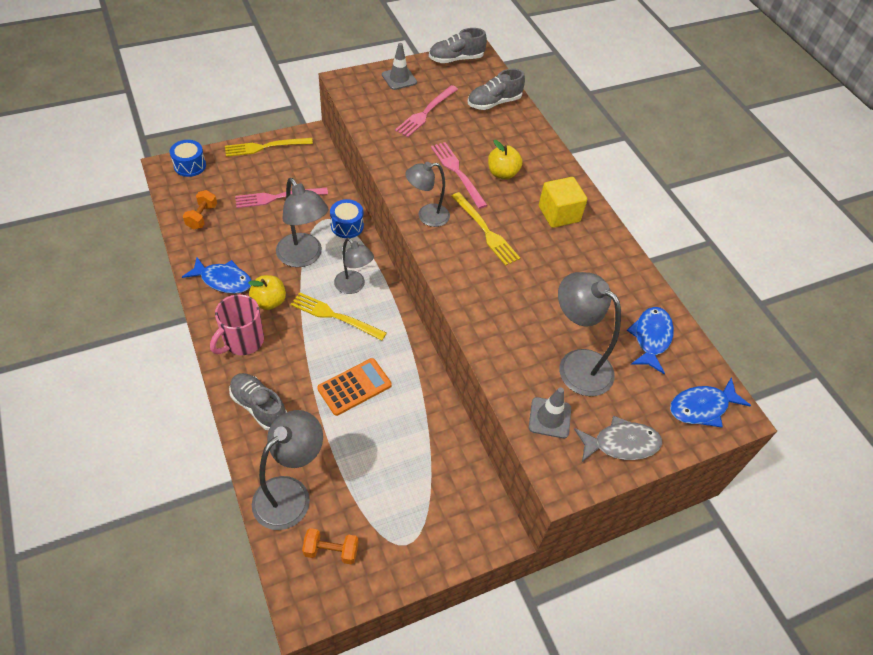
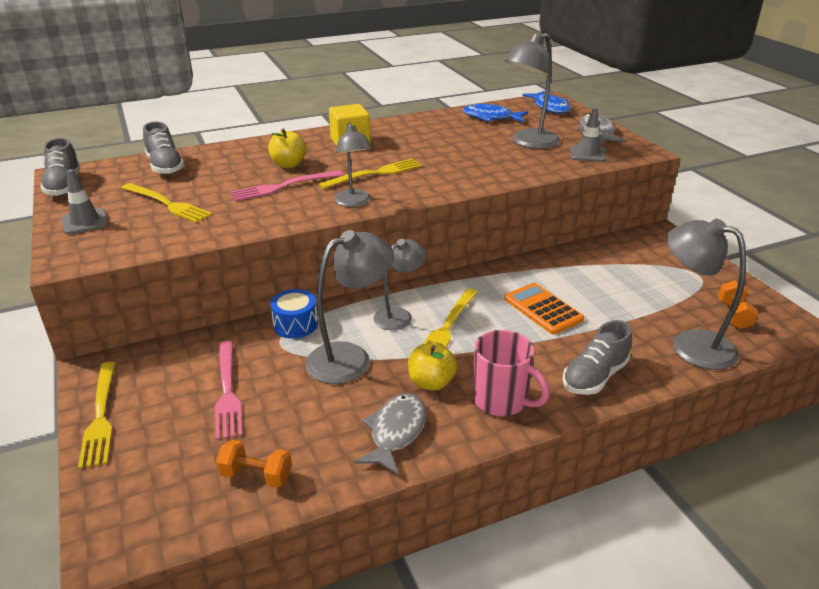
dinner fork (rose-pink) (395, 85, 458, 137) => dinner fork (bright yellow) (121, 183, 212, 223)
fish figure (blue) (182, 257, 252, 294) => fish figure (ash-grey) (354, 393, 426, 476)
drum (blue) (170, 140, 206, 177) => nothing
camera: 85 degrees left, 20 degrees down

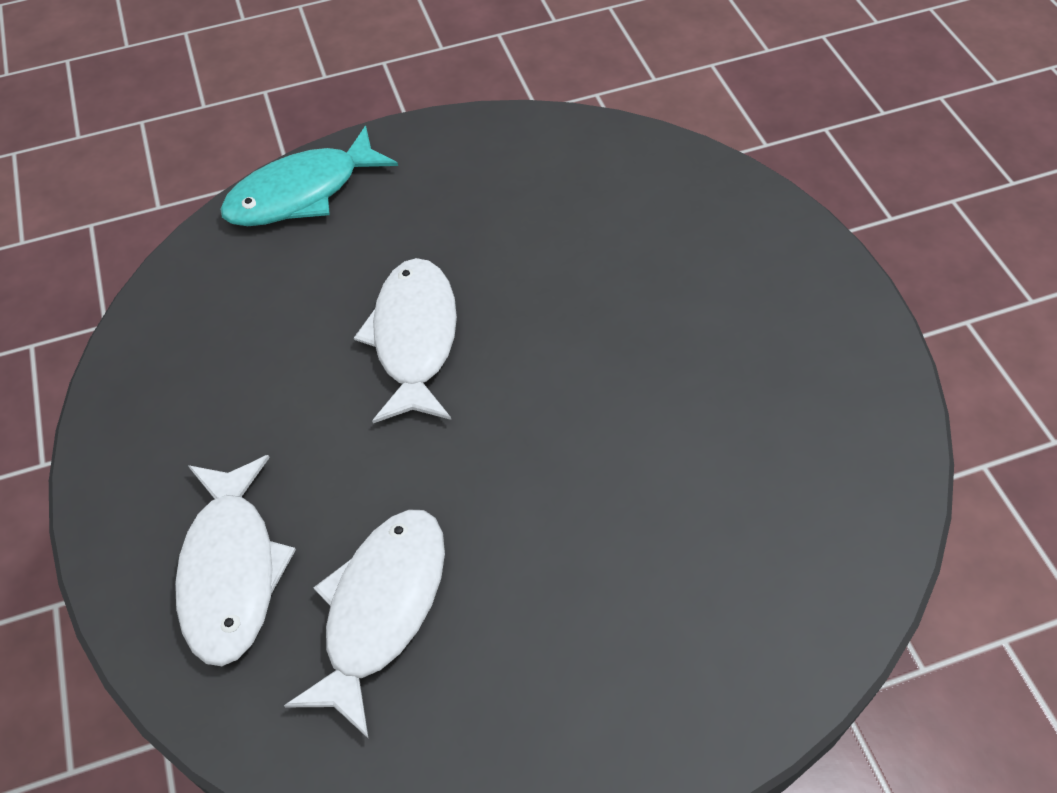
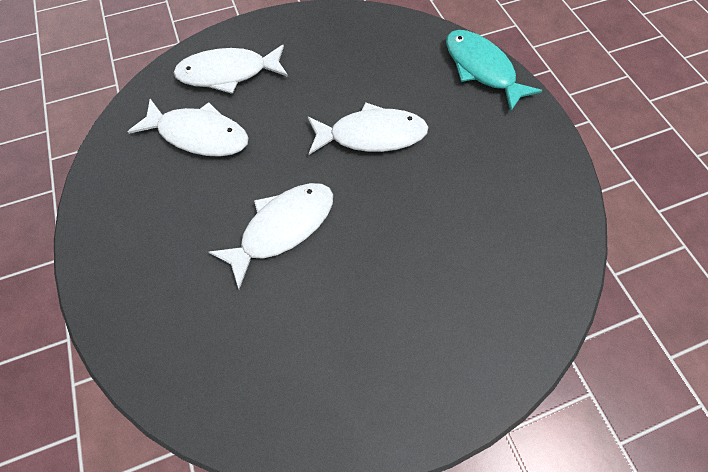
nothing => fish figure (snow-white) (209, 183, 333, 289)
camera: 85 degrees right, 10 degrees up

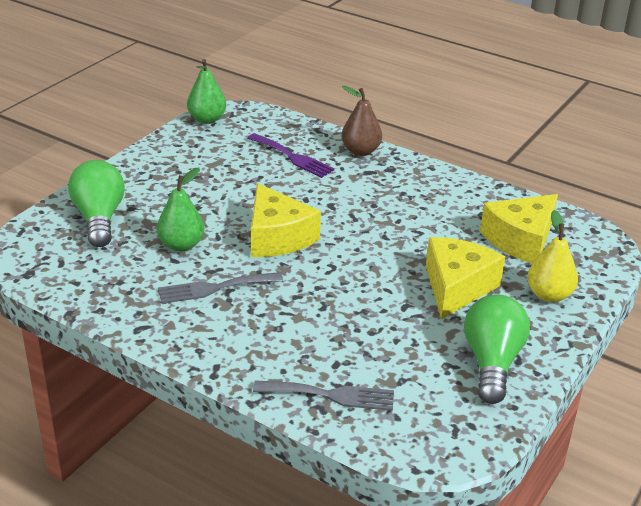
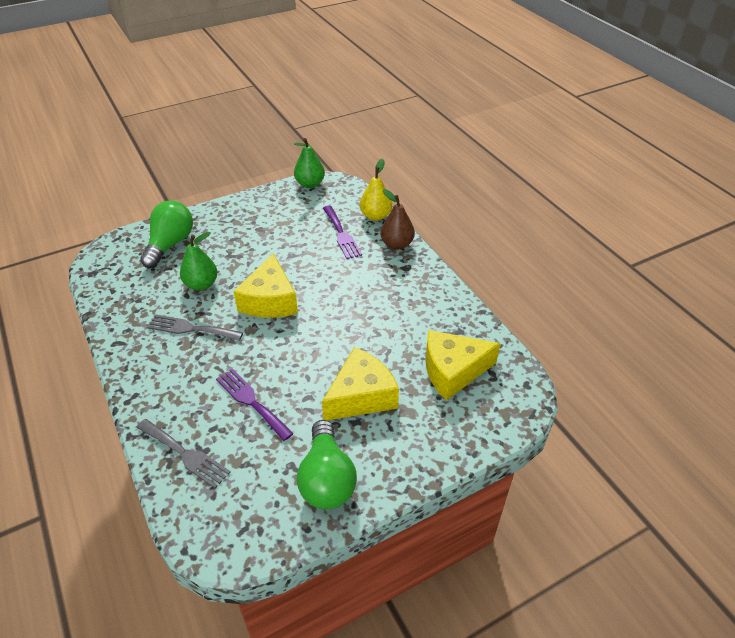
nothing => dinner fork (purple) (216, 369, 294, 441)
light bulb (emerald) (464, 294, 530, 404) => light bulb (emerald) (297, 420, 357, 509), 135 degrees clockwise
pear fruit (bright yellow) (527, 210, 578, 302) => pear fruit (bright yellow) (360, 158, 392, 221), shifted
camera: 30 degrees right, 10 degrees up

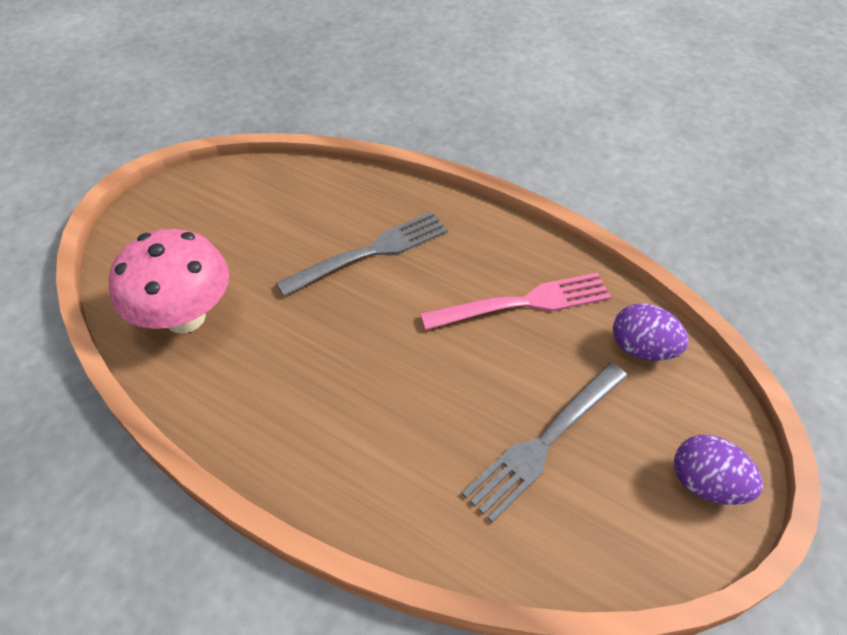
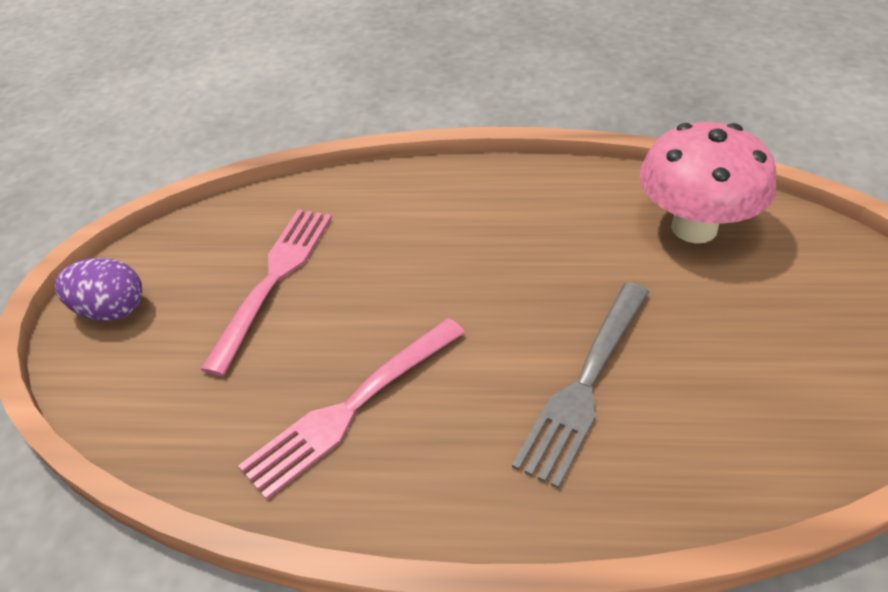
dinner fork (ash-grey) (462, 363, 628, 523) => dinner fork (rose-pink) (200, 209, 332, 376)
egg (purple) (613, 303, 689, 361) => nothing
camera: 155 degrees right, 5 degrees down

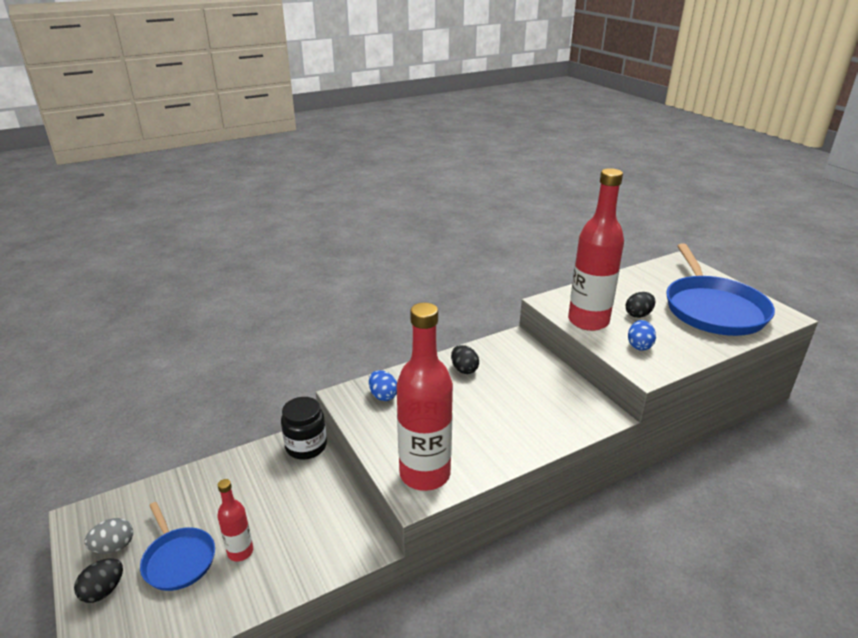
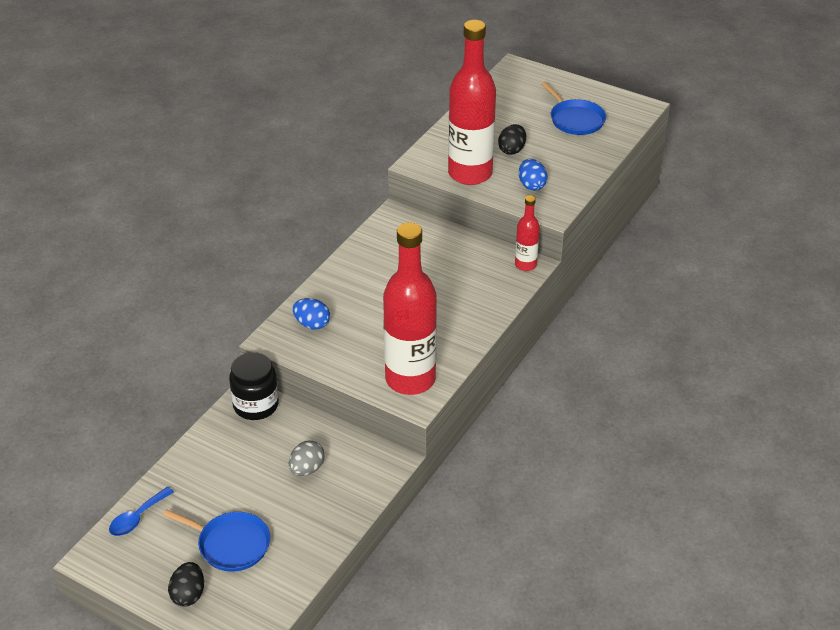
nothing => spoon (blue) (109, 487, 174, 536)
egg (ash-grey) (84, 518, 133, 554) => egg (ash-grey) (289, 440, 325, 476), shifted
bottle (scarlet) (217, 479, 253, 561) => bottle (scarlet) (515, 195, 540, 271), shifted
frying pan (blue) (666, 244, 775, 336) => frying pan (blue) (541, 82, 606, 135), x0.52
egg (jet-black) (451, 345, 479, 374) => nothing
camera: 30 degrees left, 10 degrees up

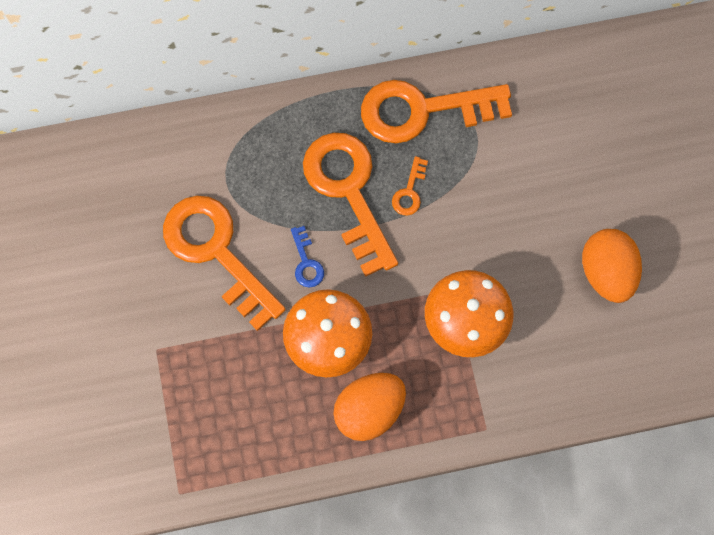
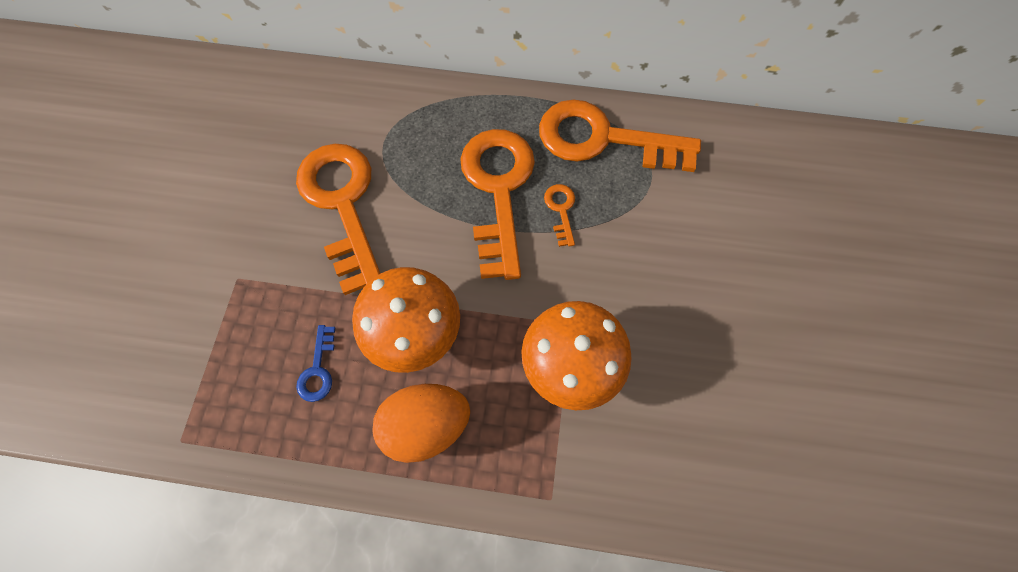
key (blue) (291, 226, 324, 288) => key (blue) (296, 325, 335, 402), shifted
key (orange-coloured) (392, 156, 428, 216) => key (orange-coloured) (544, 184, 575, 247), 135 degrees clockwise
egg (orange-coloured) (582, 229, 642, 303) => nothing
camera: 20 degrees right, 5 degrees down

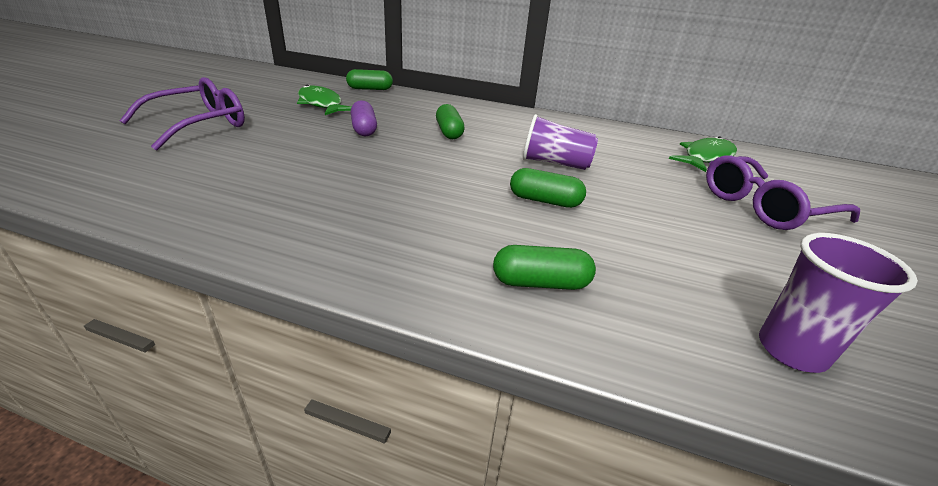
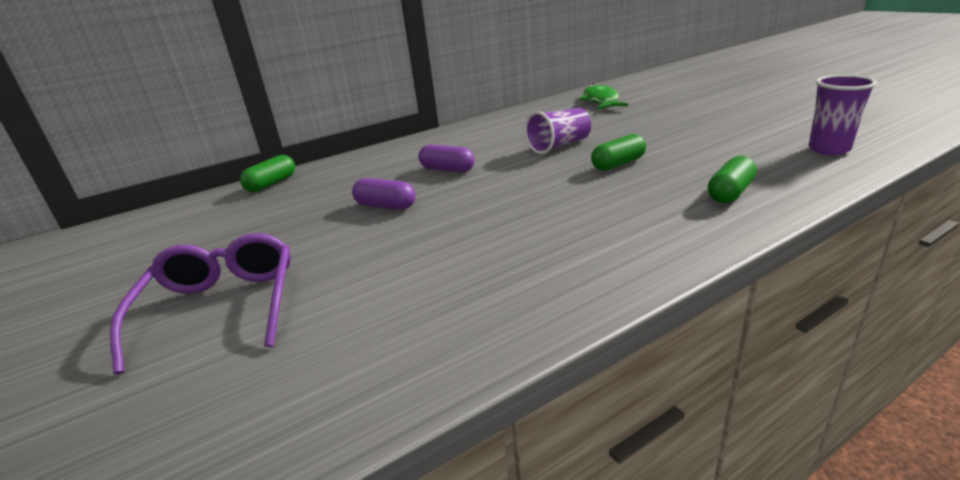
capsule (emerald) (436, 104, 465, 139) => capsule (purple) (418, 144, 475, 172)
fish figure (emerald) (297, 85, 352, 115) => nothing
spectacles (purple) (706, 155, 860, 230) => nothing
camera: 45 degrees left, 5 degrees down

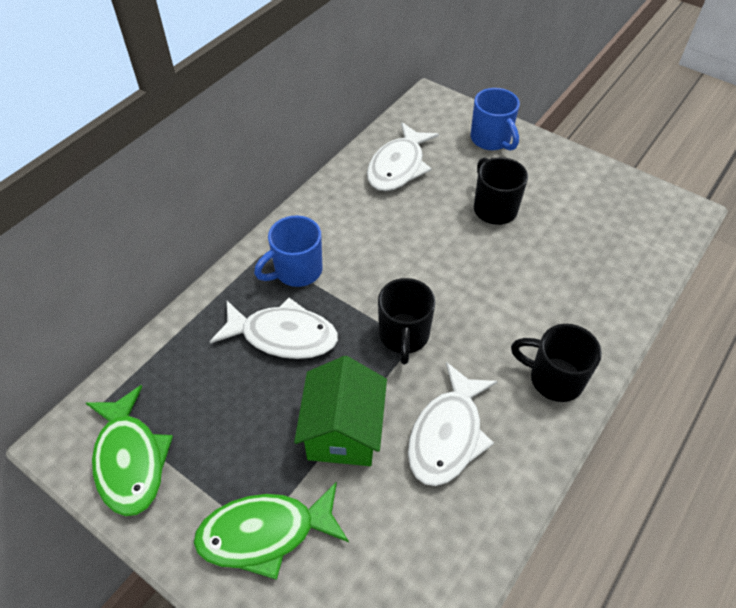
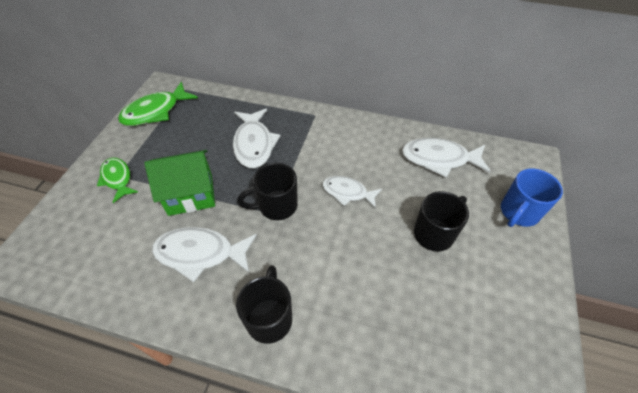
fish figure (emerald) (194, 482, 349, 580) => fish figure (emerald) (97, 158, 138, 203), x0.65
nothing => fish figure (snow-white) (322, 176, 382, 209)
mug (blue) (254, 215, 323, 287) => nothing
camera: 70 degrees right, 0 degrees up

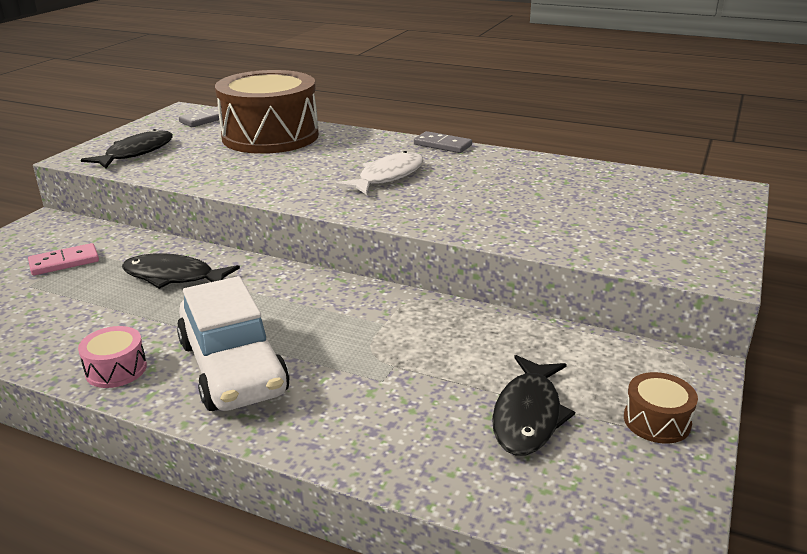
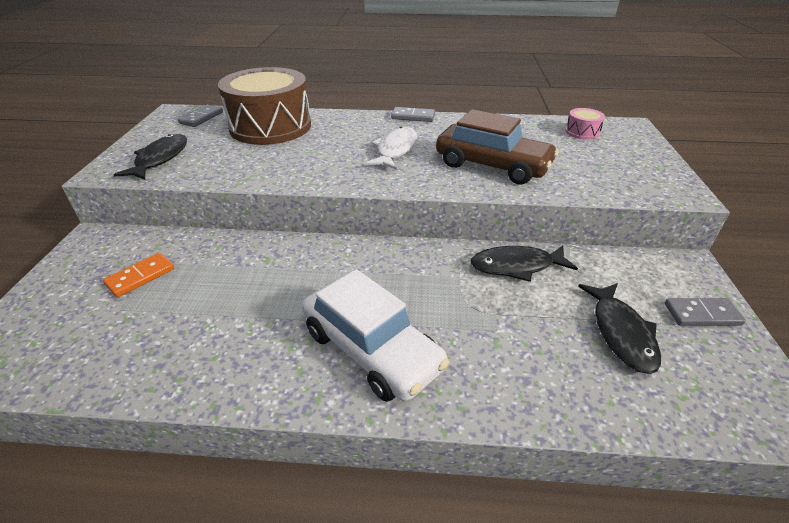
domino tile (rose-pink) (28, 243, 99, 275) => domino tile (orange-coloured) (103, 253, 174, 297)
nothing => toy car (brown) (436, 109, 559, 185)
fish figure (jet-black) (122, 253, 240, 289) => fish figure (jet-black) (470, 246, 578, 282), shifted
drum (rose-pink) (78, 326, 147, 388) => drum (rose-pink) (565, 108, 605, 140), shifted
drum (brown) (624, 372, 698, 444) => domino tile (ash-grey) (665, 298, 746, 326)
camera: 20 degrees left, 10 degrees up

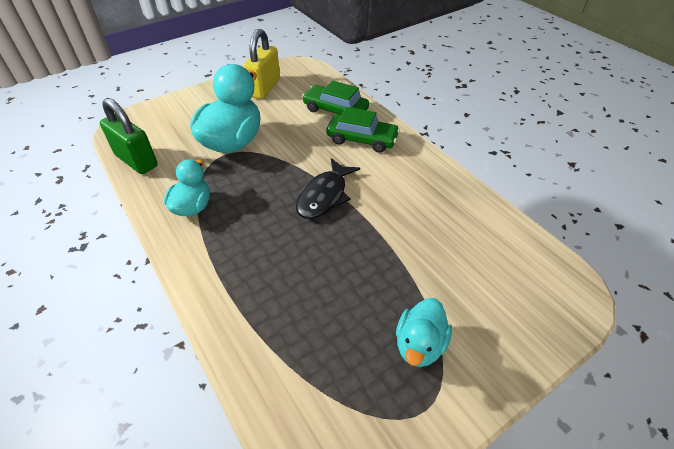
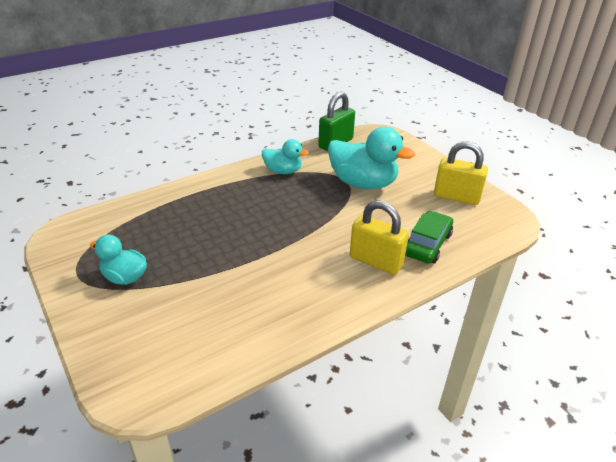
toy car (emerald) (327, 107, 400, 153) => small lock (bright yellow) (350, 200, 409, 275)
fish figure (jet-black) (296, 158, 360, 219) => nothing
camera: 90 degrees right, 10 degrees down

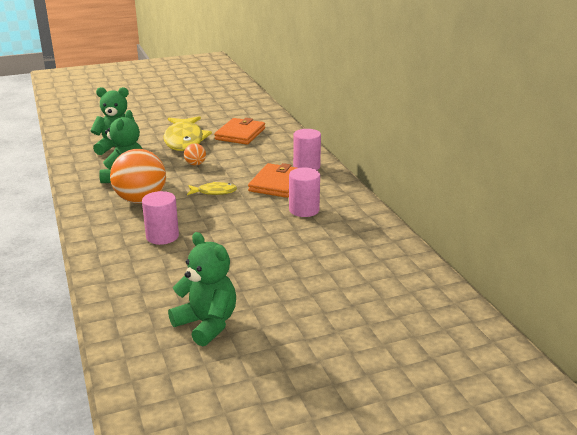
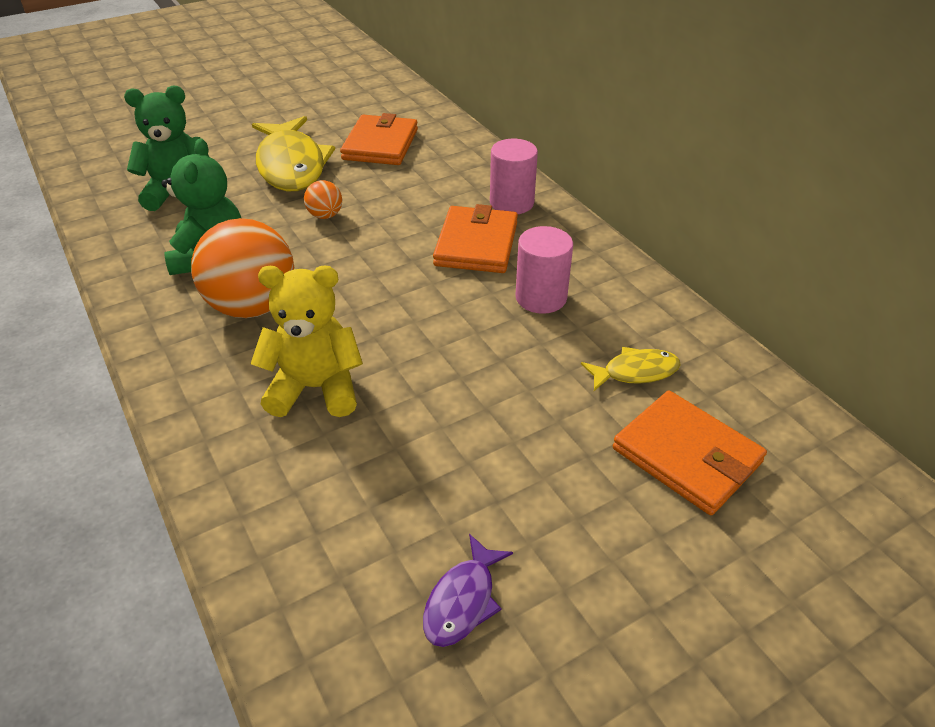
cylinder (rose-pink) (142, 191, 179, 245) => stuffed bear (bright yellow) (251, 266, 363, 417)
stuffed bear (emerald) (168, 232, 236, 347) => fish figure (purple) (423, 534, 513, 647)
fish figure (bright yellow) (187, 182, 237, 195) => fish figure (bright yellow) (581, 347, 681, 391), shifted
nothing => billfold (orange-coloured) (613, 391, 767, 515)
camera: 10 degrees left, 15 degrees up

